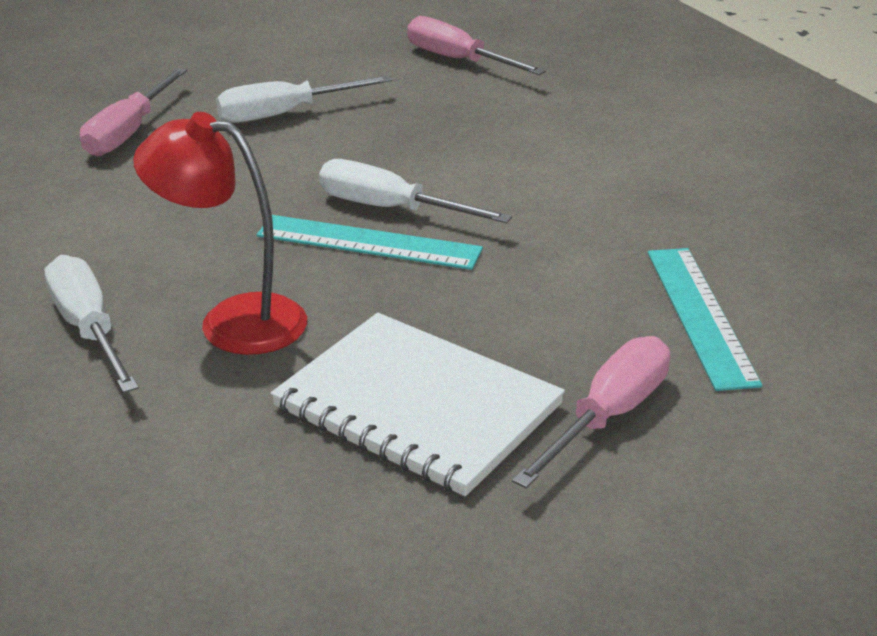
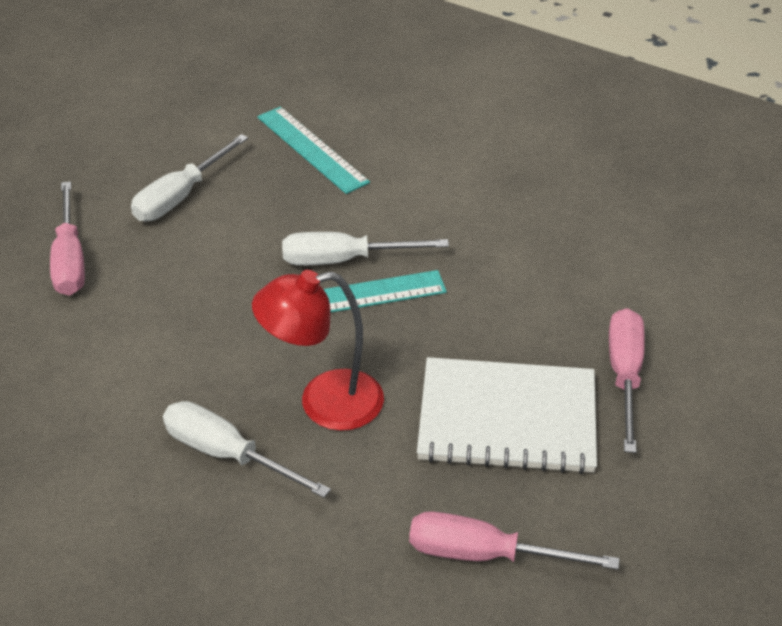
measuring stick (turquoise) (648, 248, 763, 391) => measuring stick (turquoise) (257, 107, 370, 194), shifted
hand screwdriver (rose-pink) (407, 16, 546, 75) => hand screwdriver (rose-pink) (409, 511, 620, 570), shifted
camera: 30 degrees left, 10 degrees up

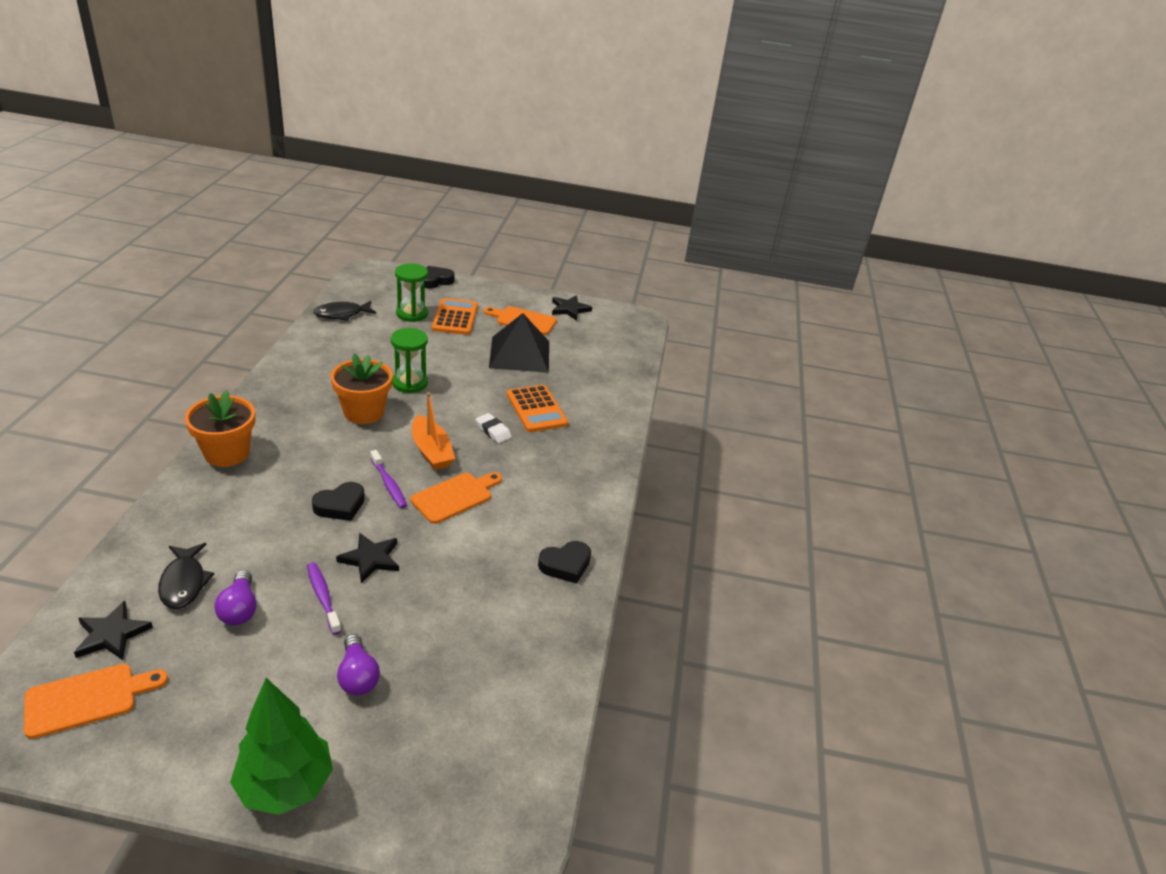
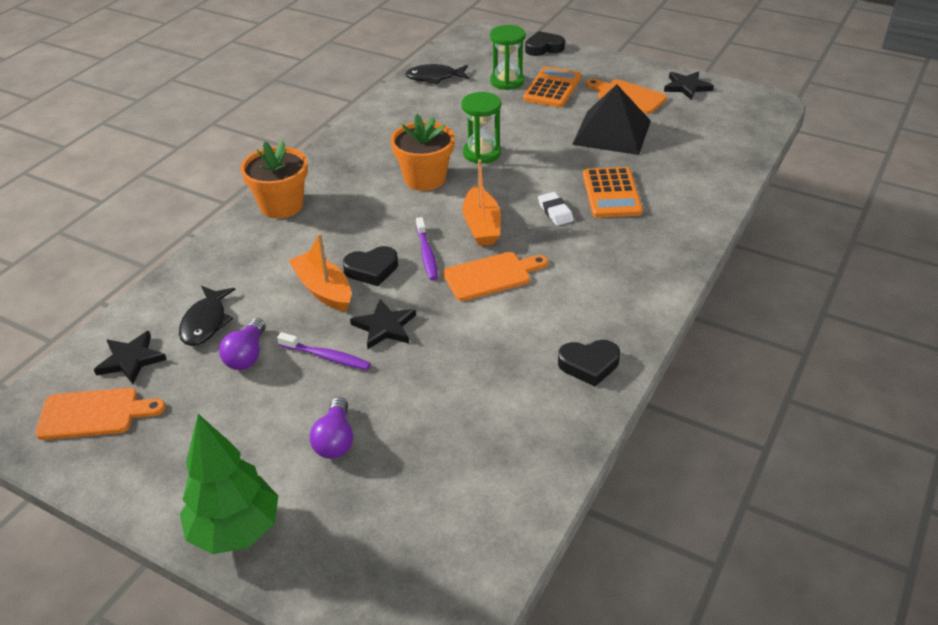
tooth brush (purple) (307, 562, 341, 635) => tooth brush (purple) (277, 332, 371, 370), 120 degrees clockwise
nothing => boat (orange-coloured) (289, 233, 351, 312)
camera: 25 degrees right, 5 degrees up

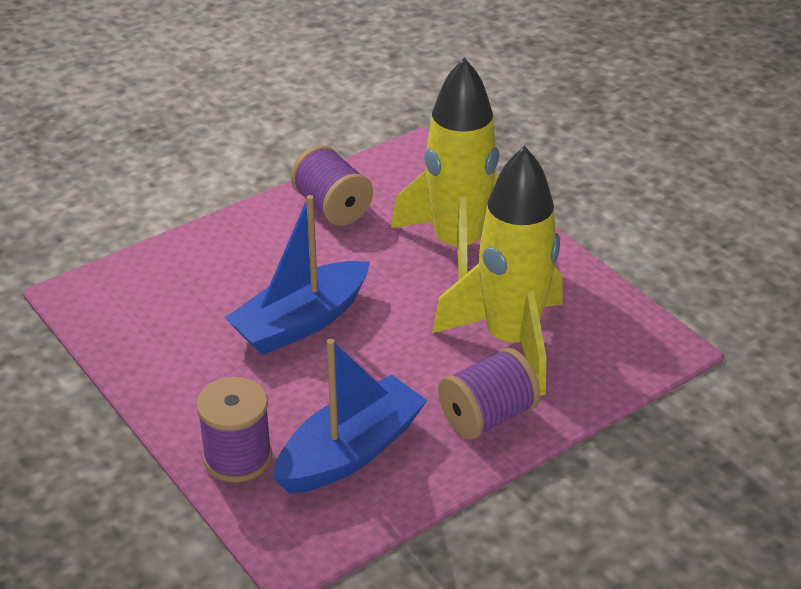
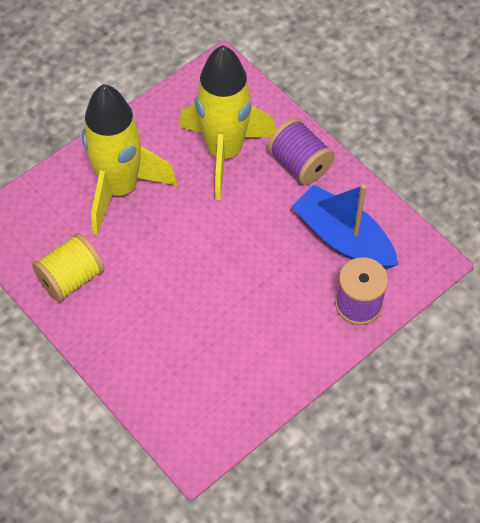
bobbin (purple) (291, 145, 373, 226) => bobbin (bright yellow) (32, 233, 105, 302)
boat (blue) (225, 195, 370, 355) => nothing
camera: 95 degrees left, 20 degrees up

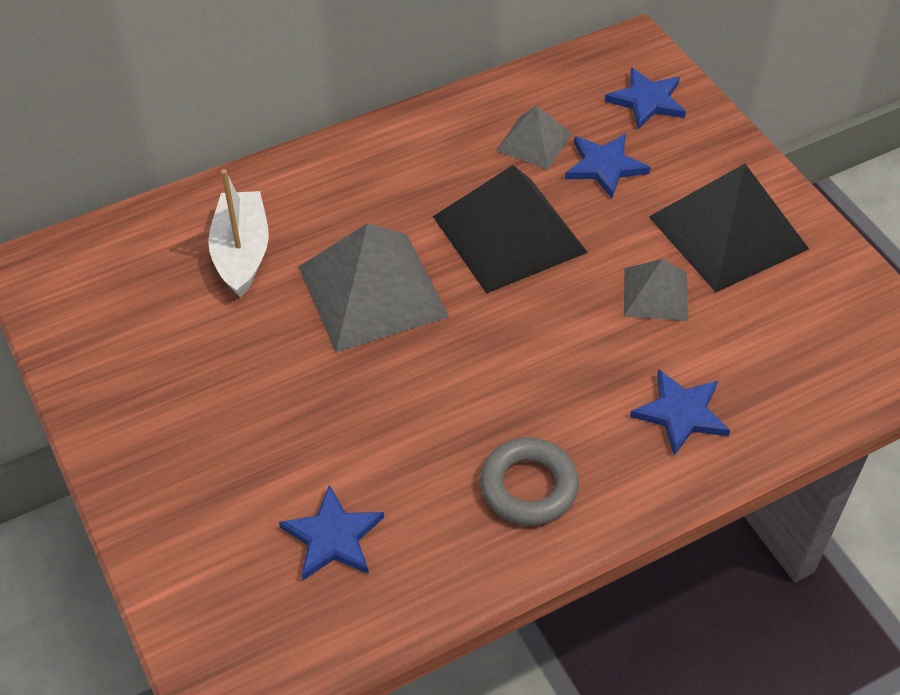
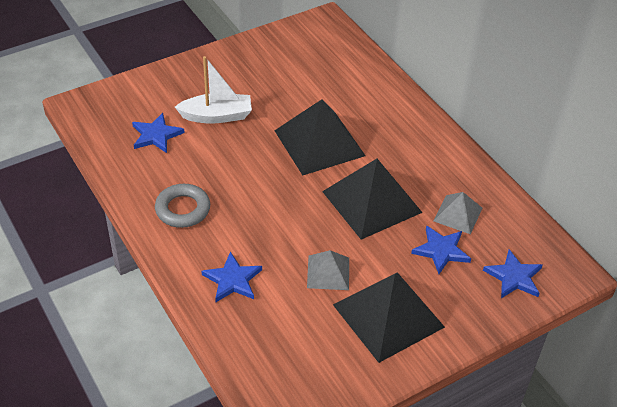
boat (snow-white) (208, 169, 269, 297) => boat (snow-white) (175, 56, 252, 124), shifted
pyramid shape (ash-grey) (298, 223, 449, 352) => pyramid shape (jet-black) (274, 99, 365, 175)
camera: 85 degrees right, 5 degrees down

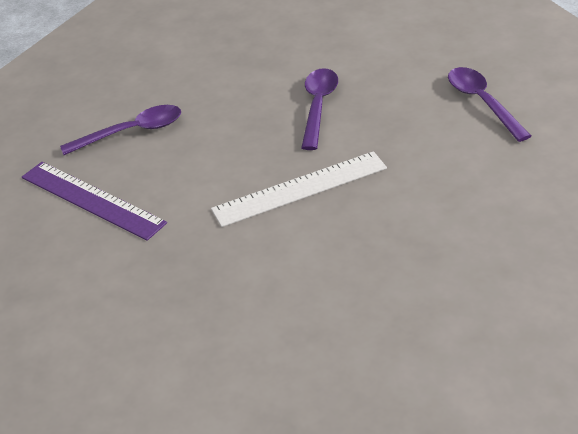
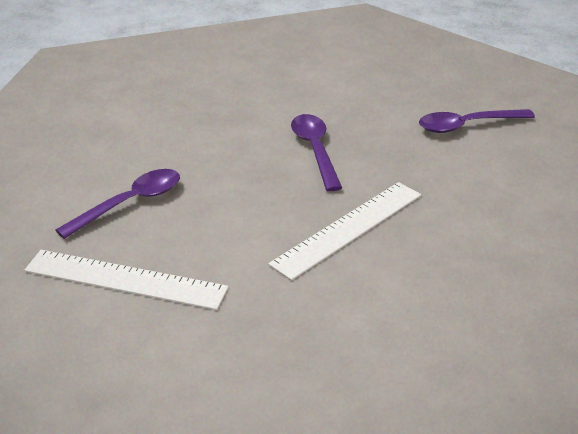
measuring stick (purple) (22, 162, 167, 241) => measuring stick (snow-white) (24, 250, 229, 310)
spoon (purple) (448, 67, 531, 142) => spoon (purple) (419, 109, 535, 133), 60 degrees counterclockwise
camera: 25 degrees left, 5 degrees down

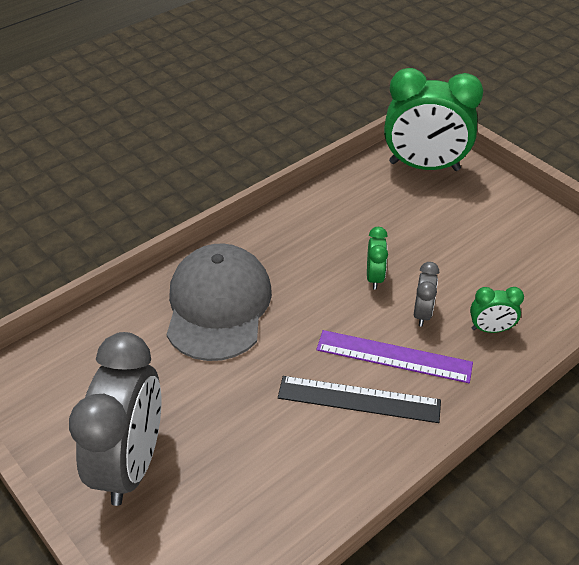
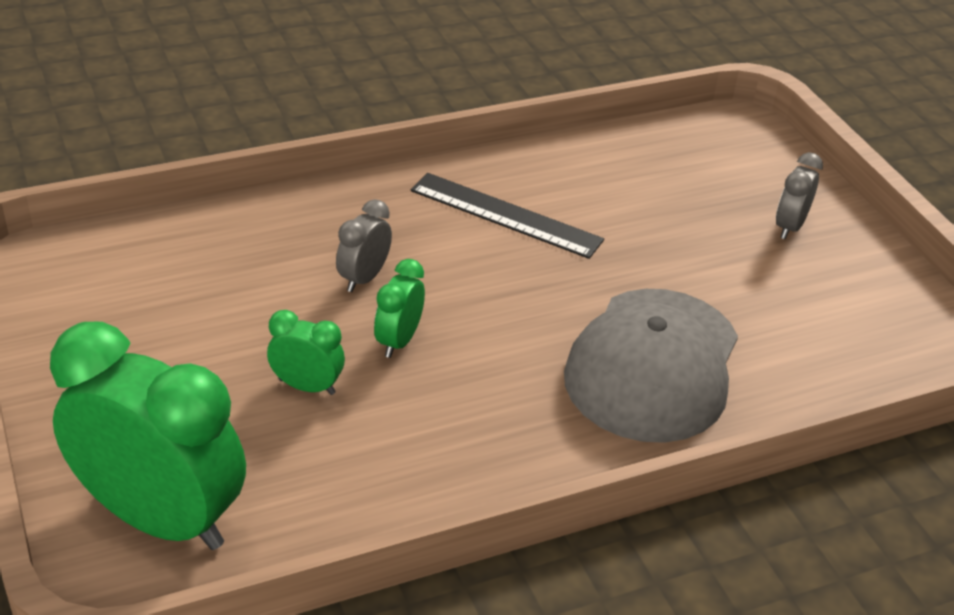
clock (emerald) (470, 287, 524, 333) => clock (emerald) (267, 310, 345, 395), shifted
clock (ash-grey) (69, 332, 161, 506) => clock (ash-grey) (776, 152, 823, 239), x0.44
measuring stick (purple) (316, 330, 473, 383) => nothing
camera: 165 degrees left, 5 degrees down

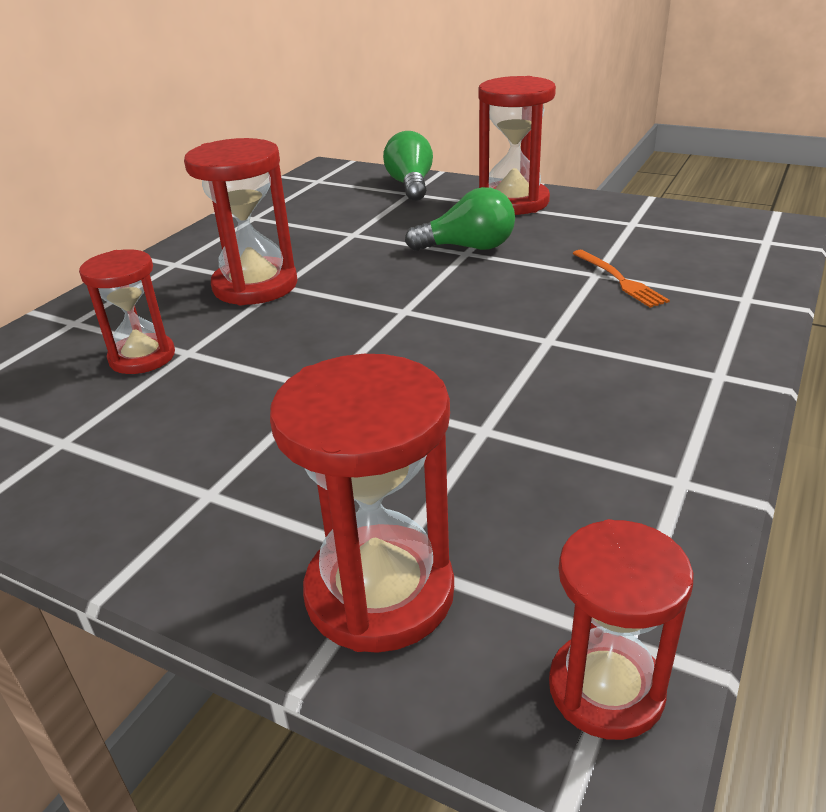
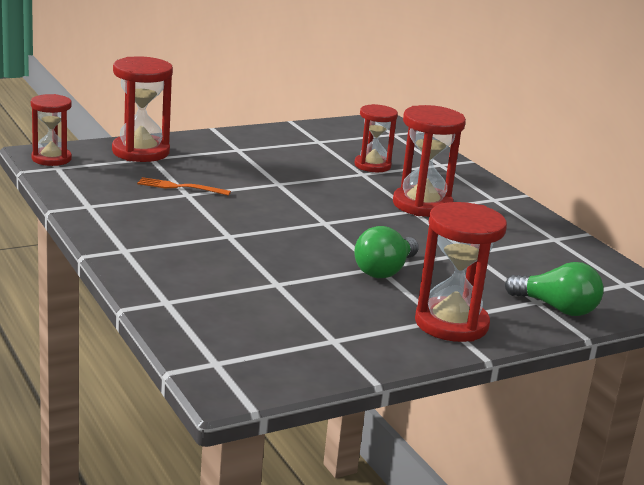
dinner fork (orange-coloured) (572, 250, 670, 308) => dinner fork (orange-coloured) (137, 177, 231, 196), shifted
camera: 120 degrees right, 10 degrees down

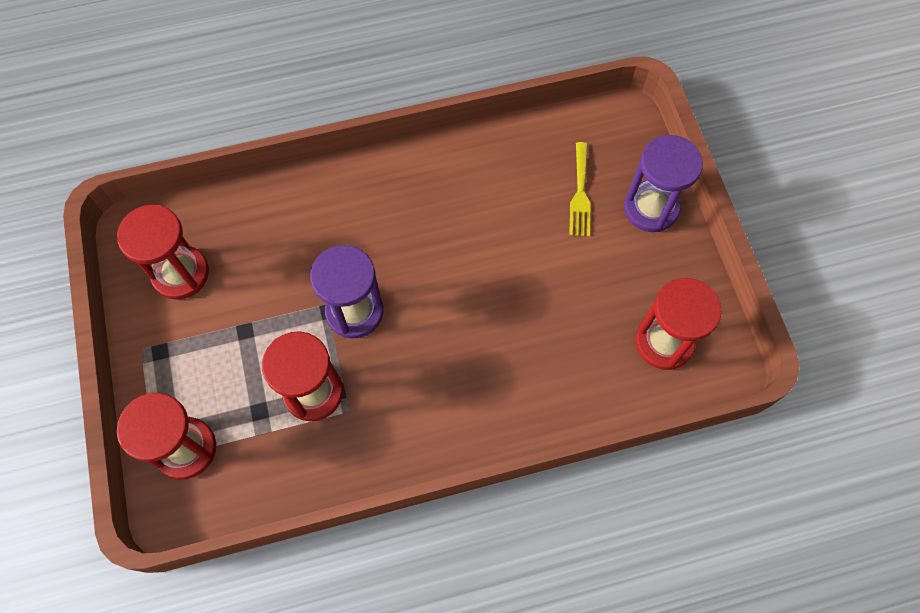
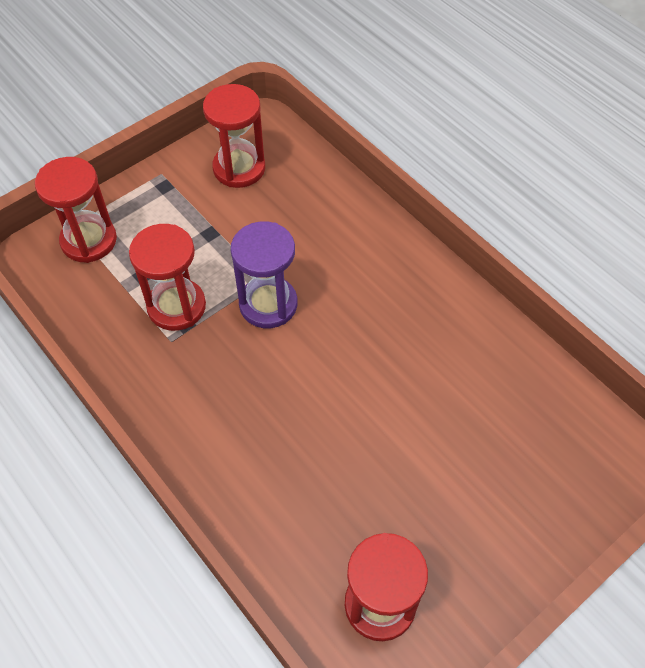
dinner fork (bright yellow) (569, 142, 591, 237) => nothing
hourglass (purple) (624, 135, 703, 232) => nothing
camera: 65 degrees right, 10 degrees down

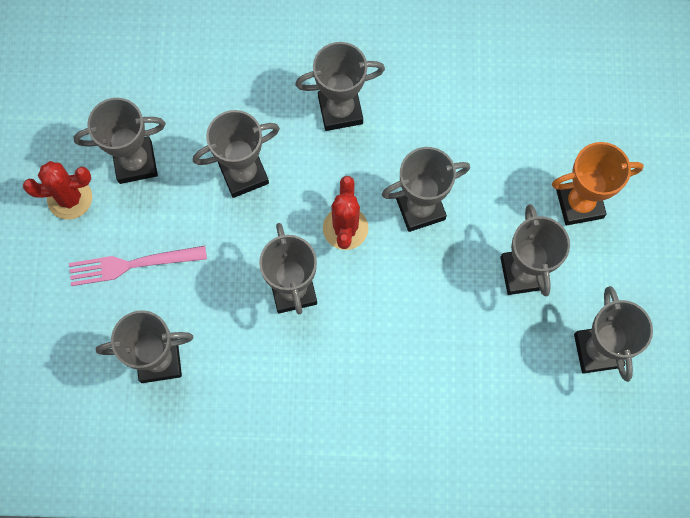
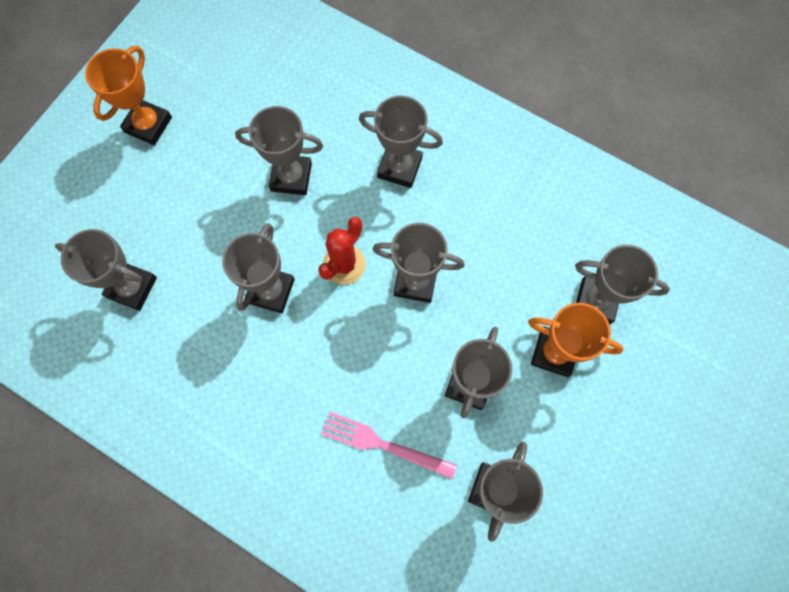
cactus (scarlet) (23, 161, 92, 220) => trophy (orange-coloured) (85, 46, 172, 145)
dinner fork (rose-pink) (69, 246, 207, 286) => dinner fork (rose-pink) (321, 412, 457, 479), shifted
trophy (ash-grey) (73, 98, 166, 184) => trophy (ash-grey) (575, 244, 670, 324), shifted
camera: 30 degrees right, 0 degrees up

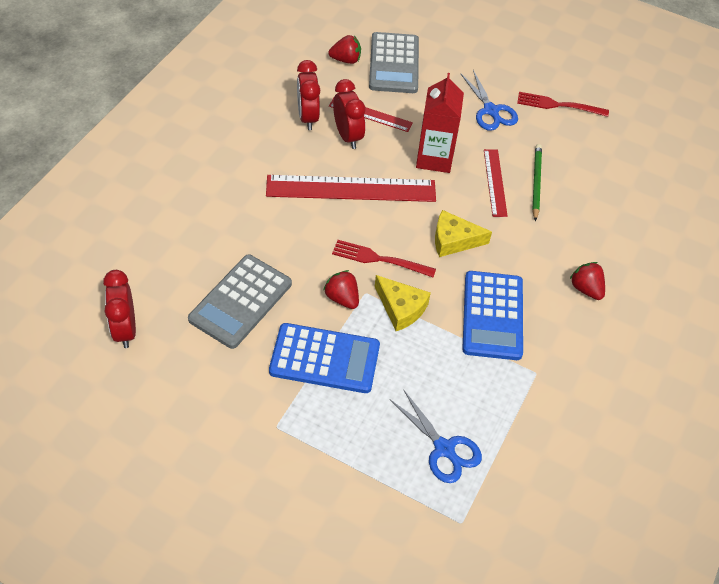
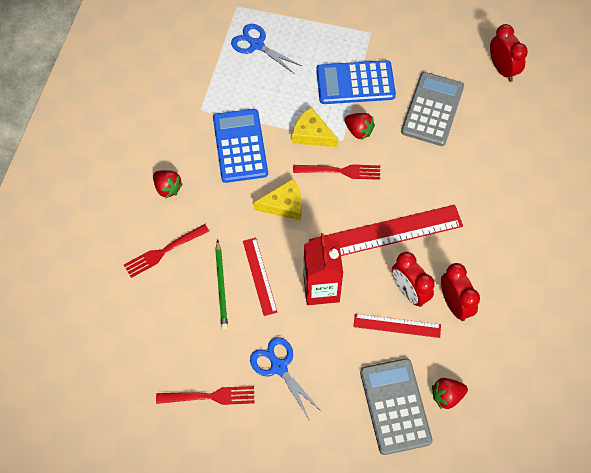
nothing => dinner fork (scarlet) (124, 224, 209, 278)
camera: 170 degrees right, 10 degrees up

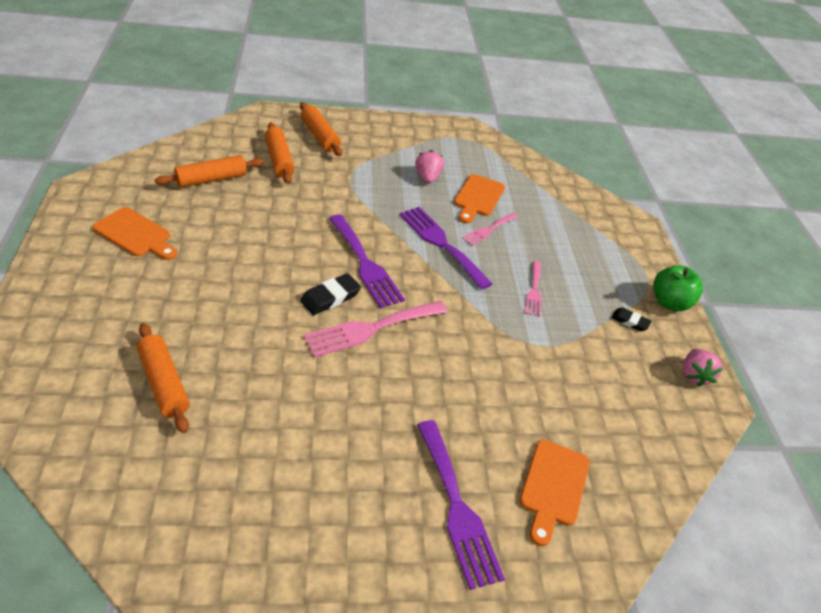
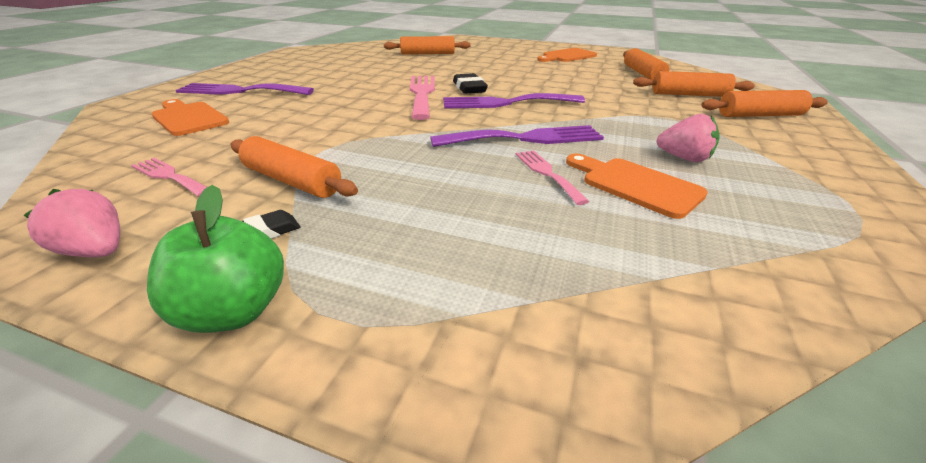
dinner fork (rose-pink) (525, 261, 542, 317) => dinner fork (rose-pink) (131, 158, 207, 197), shifted
nothing => rolling pin (orange-coloured) (230, 136, 358, 198)
camera: 120 degrees right, 10 degrees down

